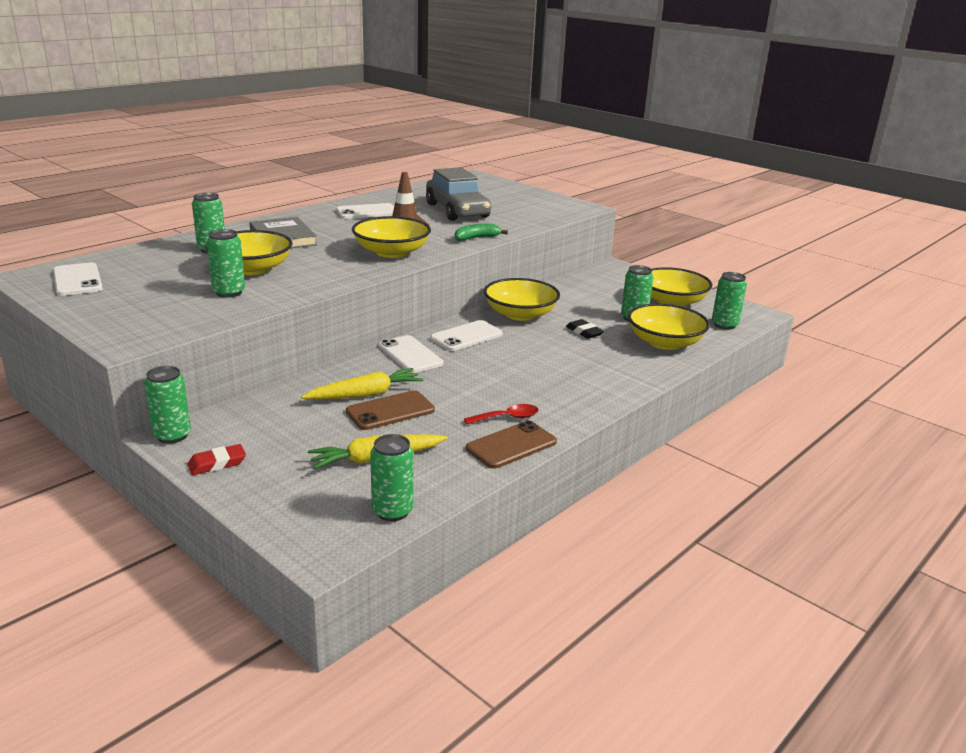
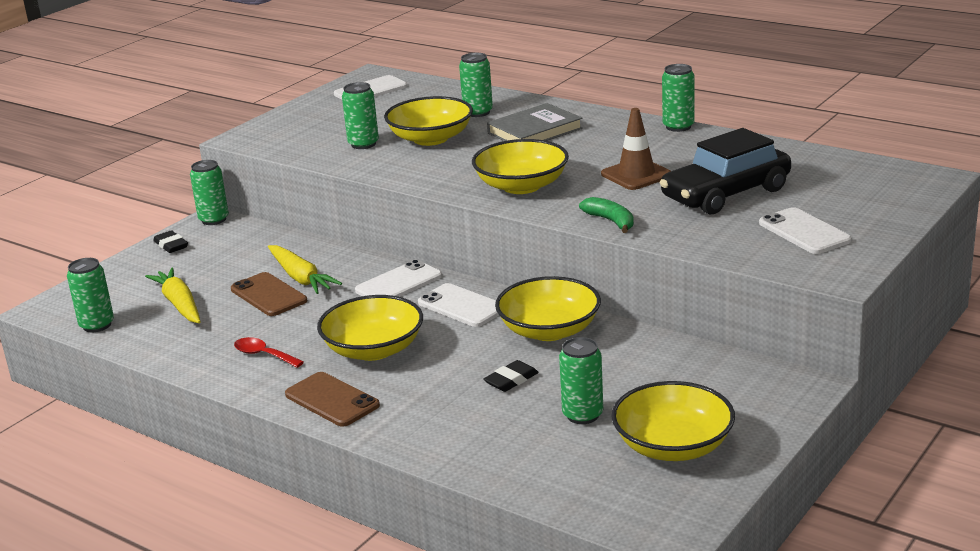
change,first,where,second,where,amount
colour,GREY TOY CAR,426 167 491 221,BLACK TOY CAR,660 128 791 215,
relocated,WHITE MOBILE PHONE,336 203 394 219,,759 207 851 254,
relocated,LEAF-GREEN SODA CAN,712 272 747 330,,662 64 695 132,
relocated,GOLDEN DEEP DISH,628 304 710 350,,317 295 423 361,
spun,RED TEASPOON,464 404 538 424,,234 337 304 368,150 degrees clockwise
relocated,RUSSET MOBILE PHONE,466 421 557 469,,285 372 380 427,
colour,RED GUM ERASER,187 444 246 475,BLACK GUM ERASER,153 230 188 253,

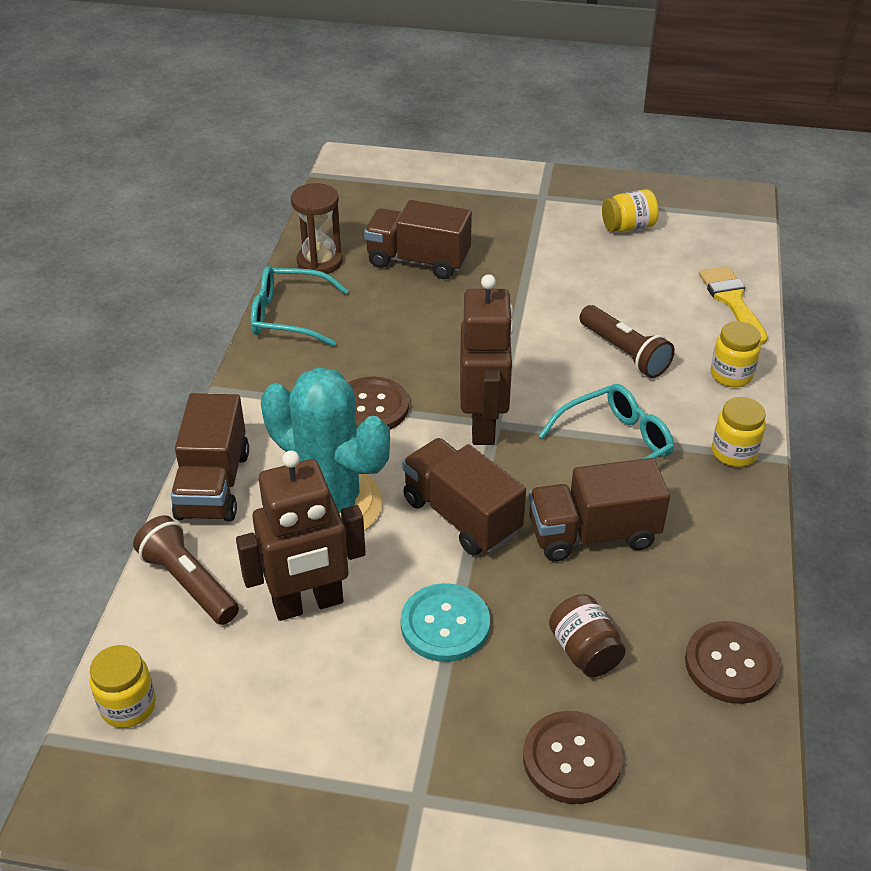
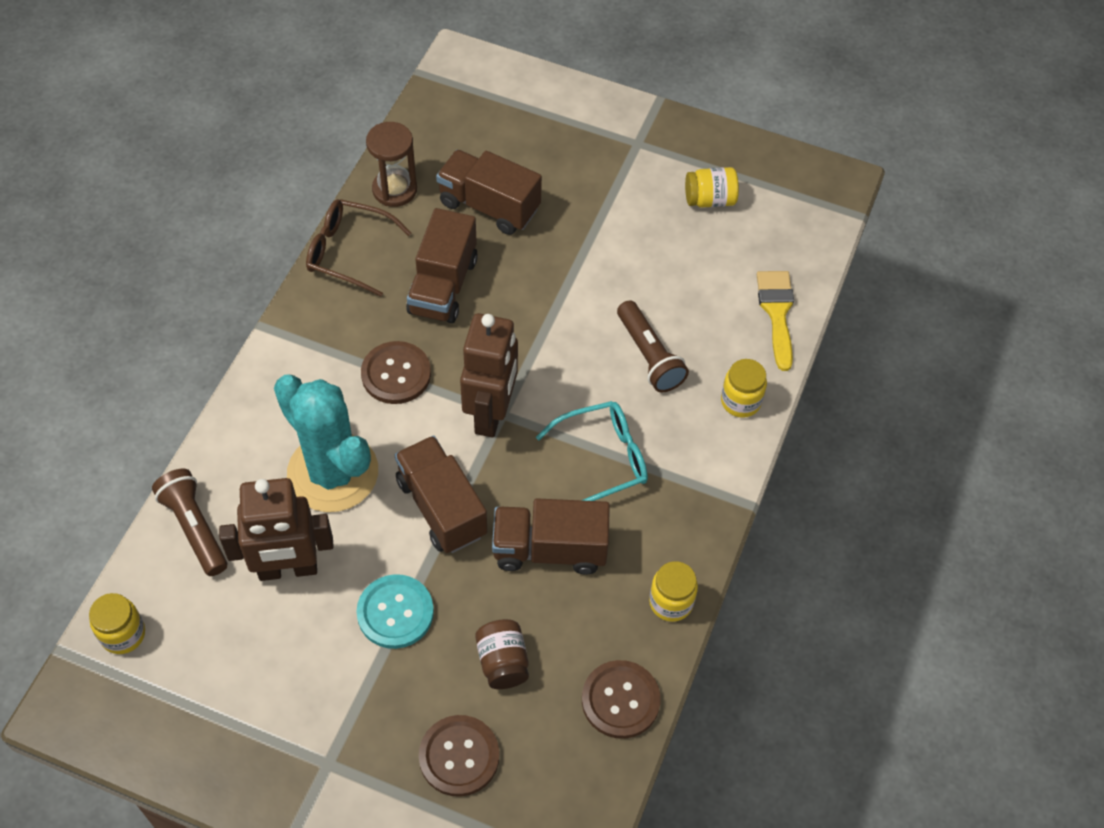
change,first,where,second,where,amount
colour,TURQUOISE EYEGLASSES,251 266 349 346,RUSSET EYEGLASSES,306 199 411 297,
relocated,RUSSET TRUCK,171 393 249 522,,406 208 478 323,
relocated,GOLDEN JAR,712 397 766 467,,649 561 698 622,

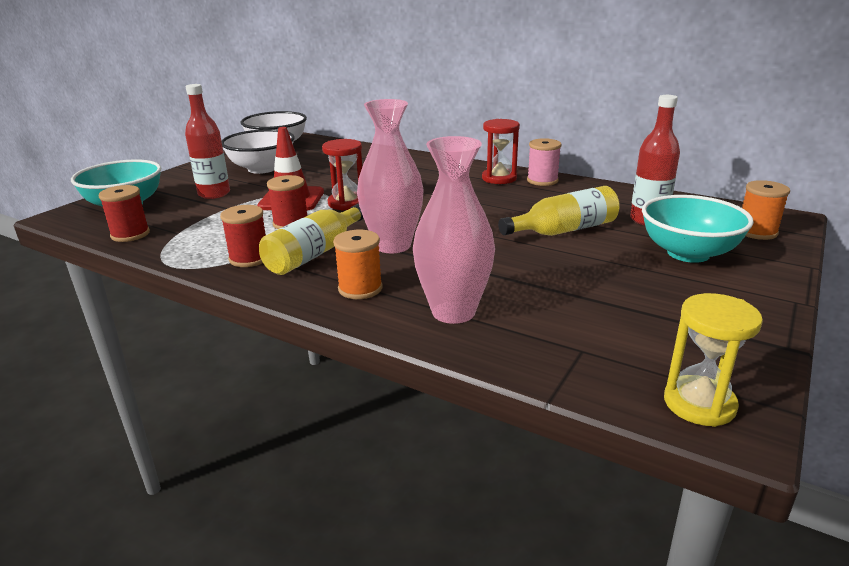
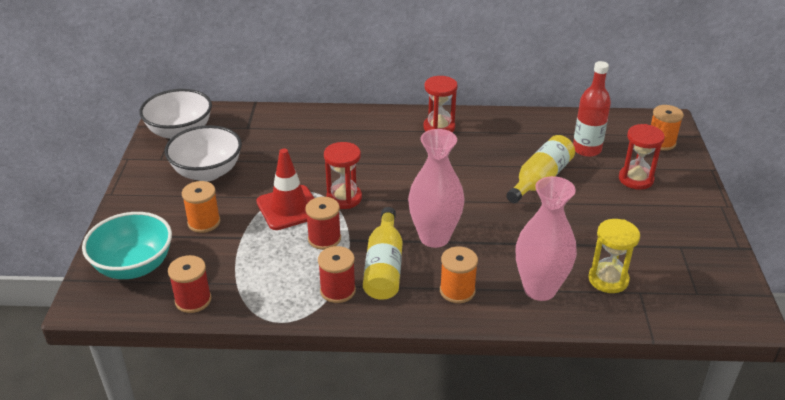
change,first,where,second,where,amount
exchanged,RED FLASK,185 84 230 199,ORANGE SPOOL,182 181 221 233,
missing,ROSE-PINK SPOOL,527 138 561 186,,,
exchanged,TURQUOISE DEEP DISH,642 195 754 263,RED HOURGLASS,619 124 665 190,
relocated,GOLDEN HOURGLASS,664 293 763 427,,588 219 640 293,

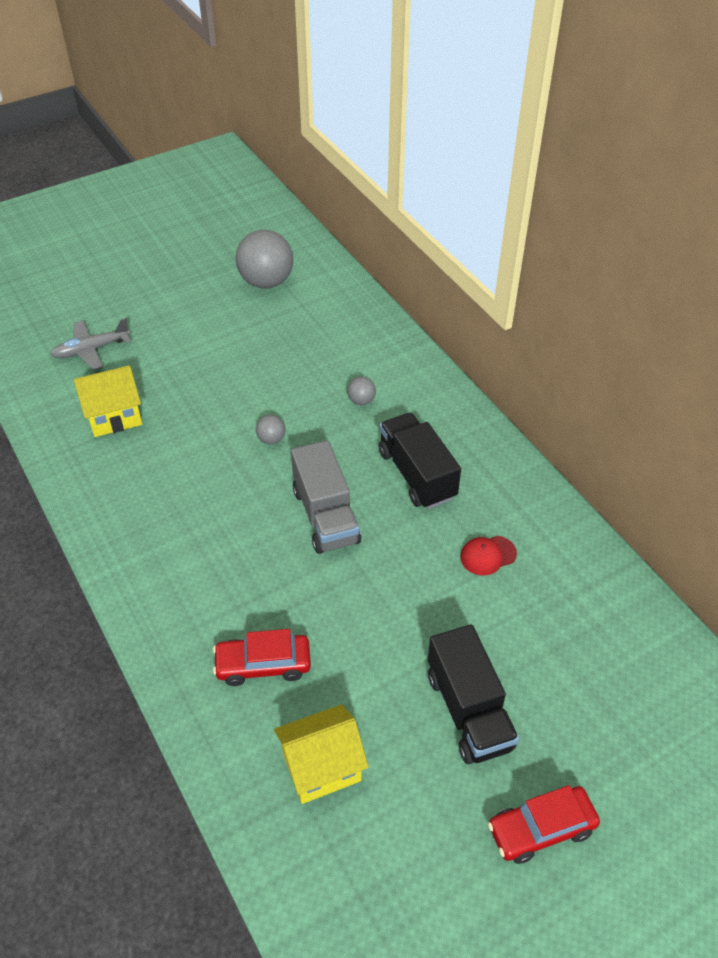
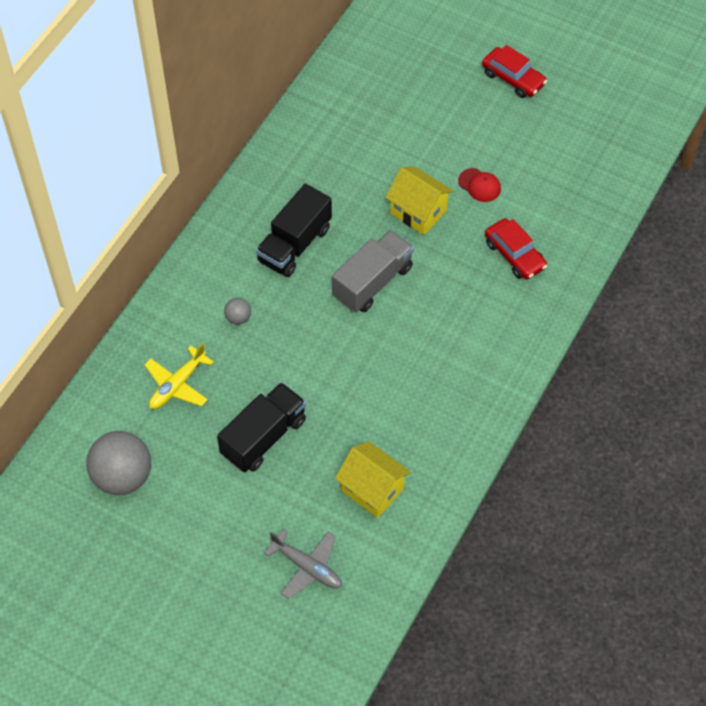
change,first,where,second,where,amount
missing,GREY SPHERE,256 415 285 444,,,
relocated,RED CAP,460 536 517 575,,458 168 501 202,
relocated,BLACK TRUCK,428 624 519 764,,217 382 306 472,
relocated,GOLDEN HOUSE,274 704 369 804,,385 167 454 235,
appeared,,,GOLDEN PLANE,145 343 214 409,

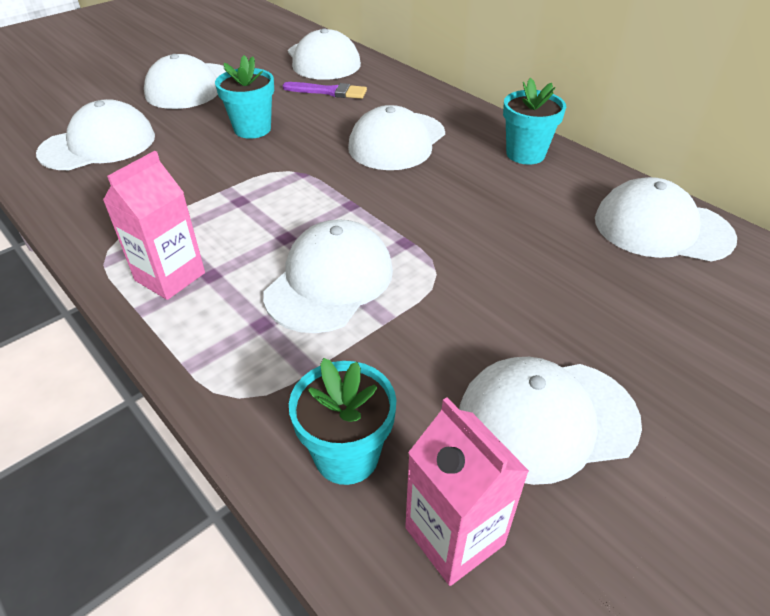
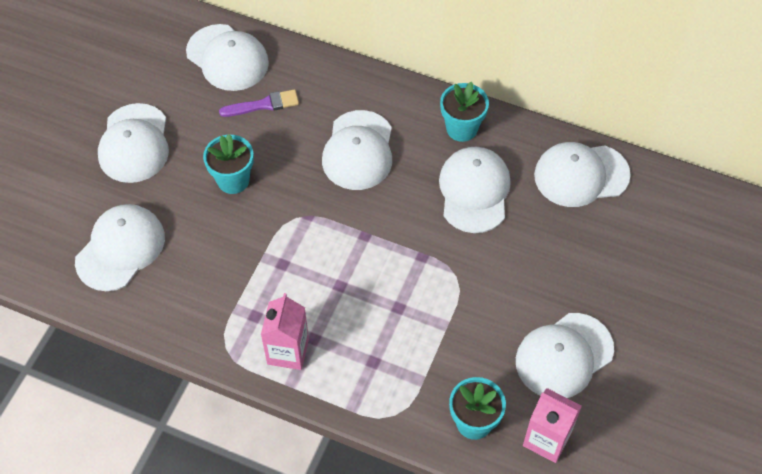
change,first,where,second,where,amount
relocated,WHITE CAP,263 219 393 333,,439 147 511 233,

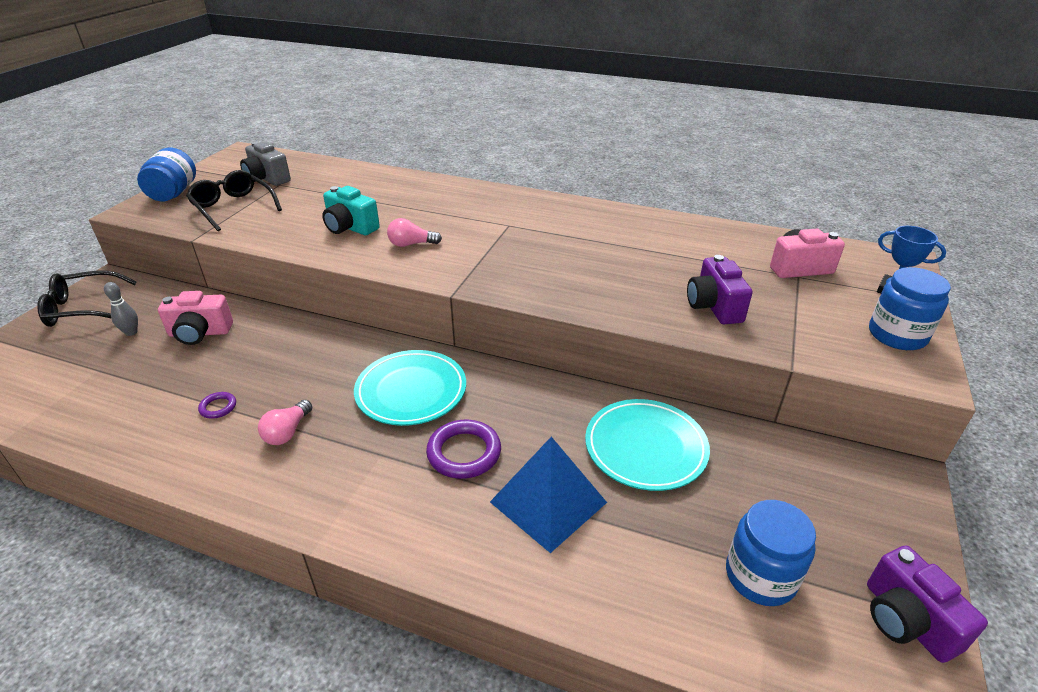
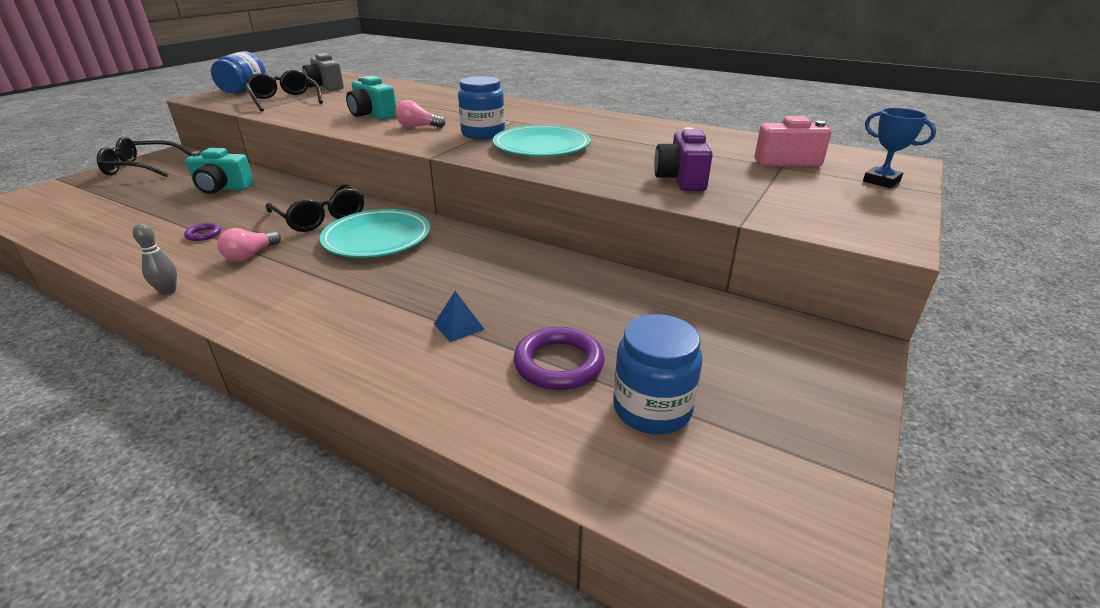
change,first,where,second,where,amount
relocated,COBALT JAR,869 267 951 350,,458 76 505 139,
relocated,GREY BOWLING PIN,104 282 138 336,,133 224 177 295,
colour,ROSE-PINK PHOTO CAMERA,158 291 233 345,TURQUOISE PHOTO CAMERA,186 148 254 194,
relocated,TURQUOISE DINNER PLATE,585 399 710 491,,493 125 590 156,
relocated,VIOLET HOOP,426 420 501 479,,514 327 605 390,
size,COBALT PYRAMID SHAPE,490 437 607 553,,434 291 485 343,x0.44
missing,VIOLET PHOTO CAMERA,867 545 988 663,,,
appeared,,,BLACK EYEGLASSES,266 183 364 232,

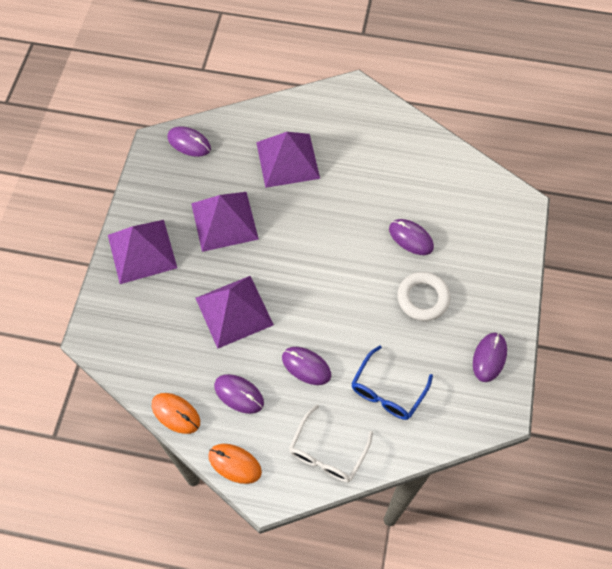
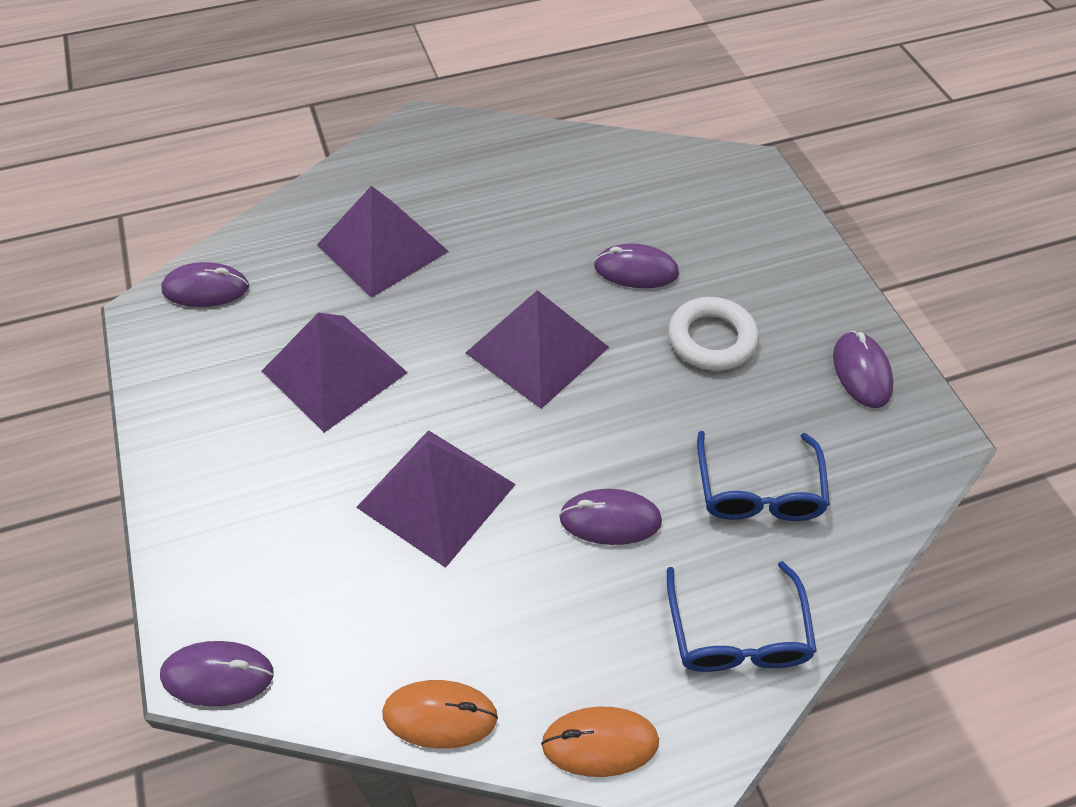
change,first,where,second,where,amount
relocated,VIOLET PYRAMID SHAPE,108 220 177 284,,466 290 609 409,
relocated,VIOLET COMPUTER MOUSE,214 374 264 414,,160 641 274 707,
colour,WHITE EYEGLASSES,289 404 373 482,COBALT EYEGLASSES,667 561 817 672,

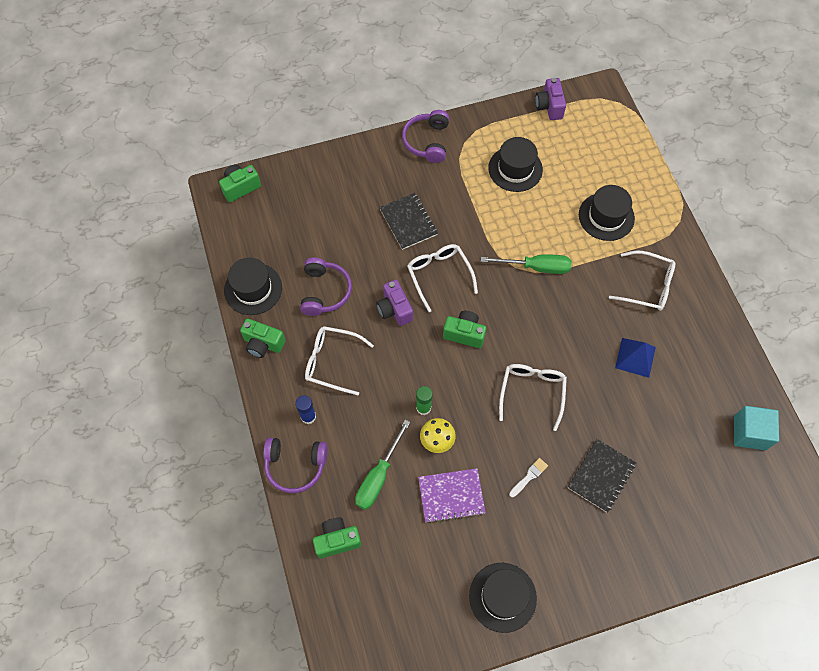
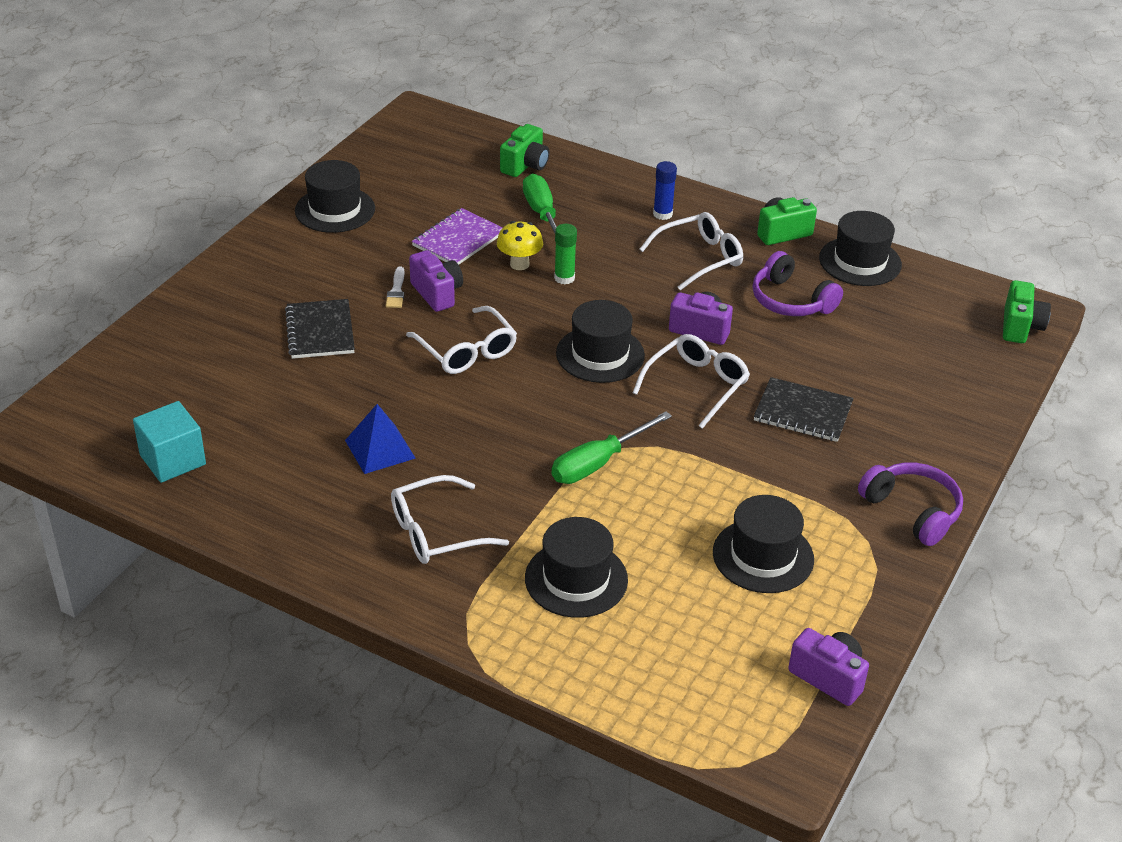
change,first,where,second,where,amount
spun,WHITE EYEGLASSES,407 244 478 312,,633 334 750 429,75 degrees counterclockwise
exchanged,LEAF-GREEN PHOTO CAMERA,443 311 486 348,BLACK TALL HAT,556 300 645 383,
missing,VIOLET HEADSET,263 437 328 493,,,
appeared,,,VIOLET PHOTO CAMERA,409 250 463 312,

